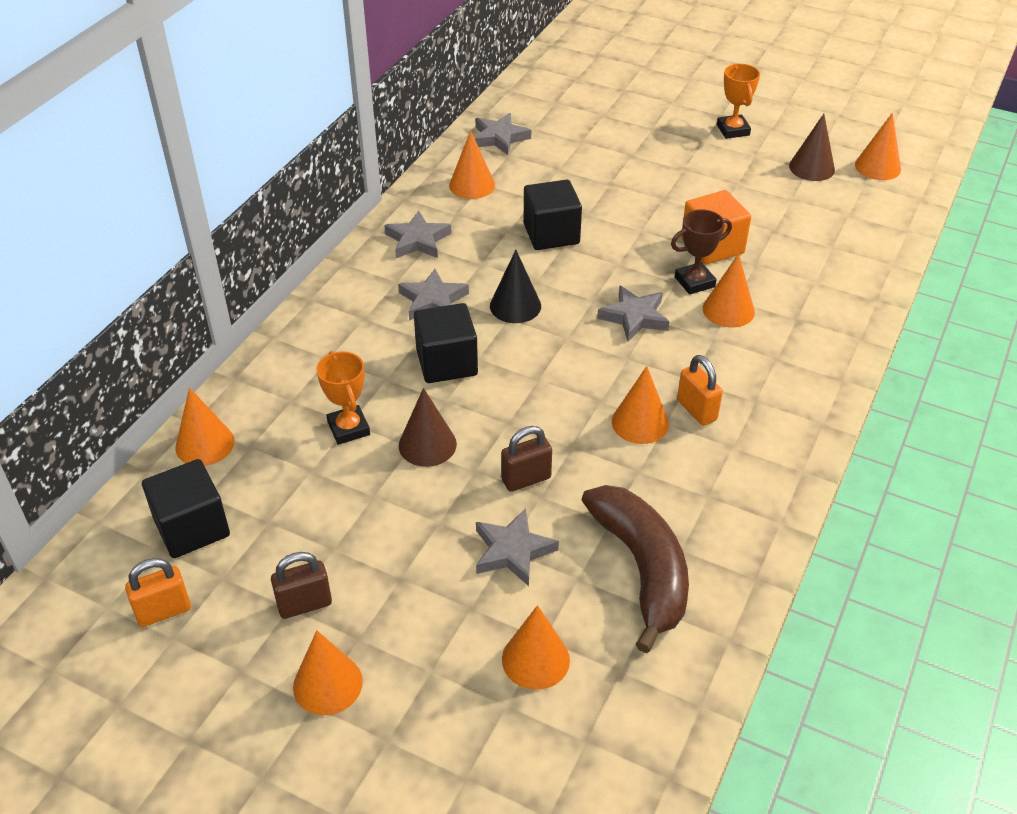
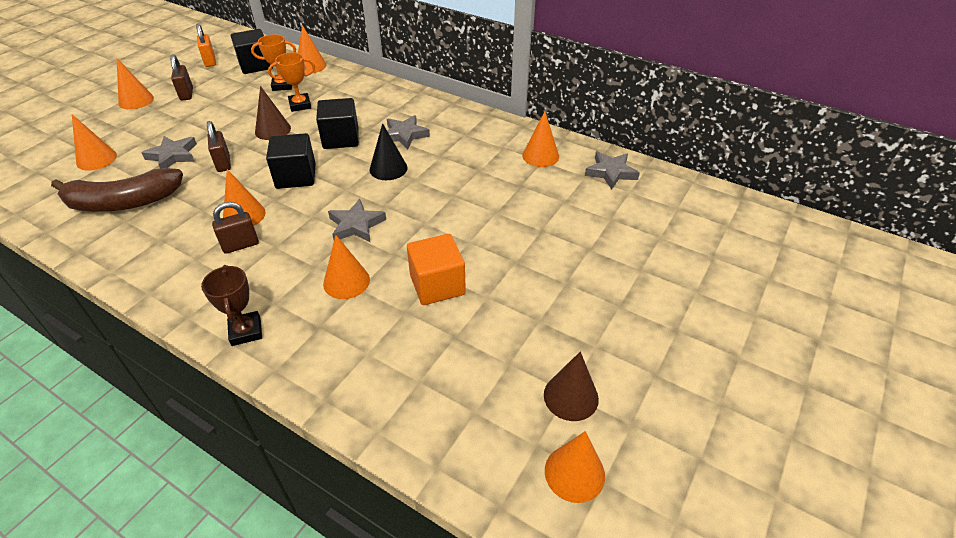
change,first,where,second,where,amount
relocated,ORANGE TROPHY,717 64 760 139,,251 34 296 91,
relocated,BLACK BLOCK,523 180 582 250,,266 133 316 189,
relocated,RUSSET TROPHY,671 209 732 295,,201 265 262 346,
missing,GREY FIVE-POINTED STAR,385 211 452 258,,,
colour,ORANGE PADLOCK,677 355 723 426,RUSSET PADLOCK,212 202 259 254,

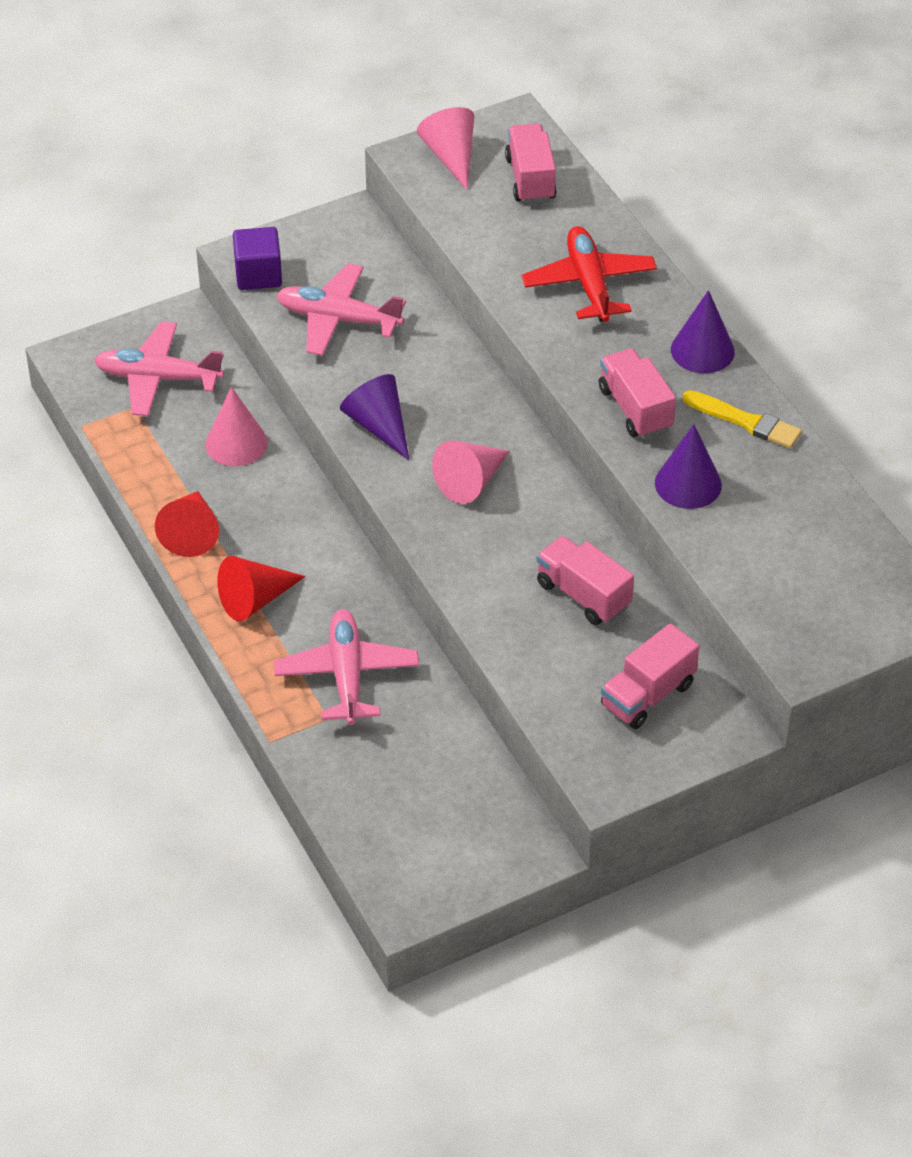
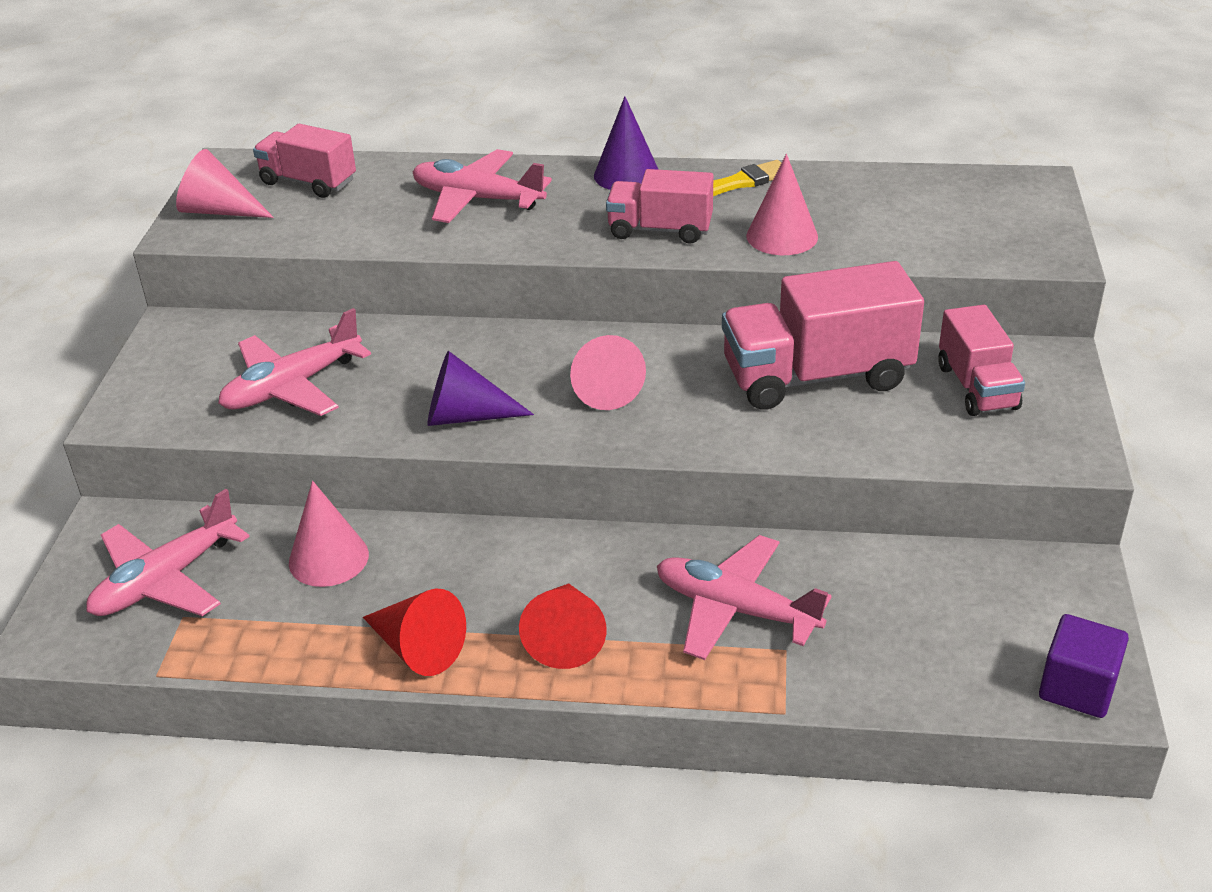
change,first,where,second,where,amount
colour,RED PLANE,522 226 657 322,ROSE-PINK PLANE,413 149 552 223,
relocated,VIOLET BLOCK,233 227 282 290,,1039 614 1129 718,
colour,VIOLET CONE,655 424 722 509,ROSE-PINK CONE,746 154 818 255,
size,ROSE-PINK TRUCK,536 536 634 625,,722 261 924 410,x1.67

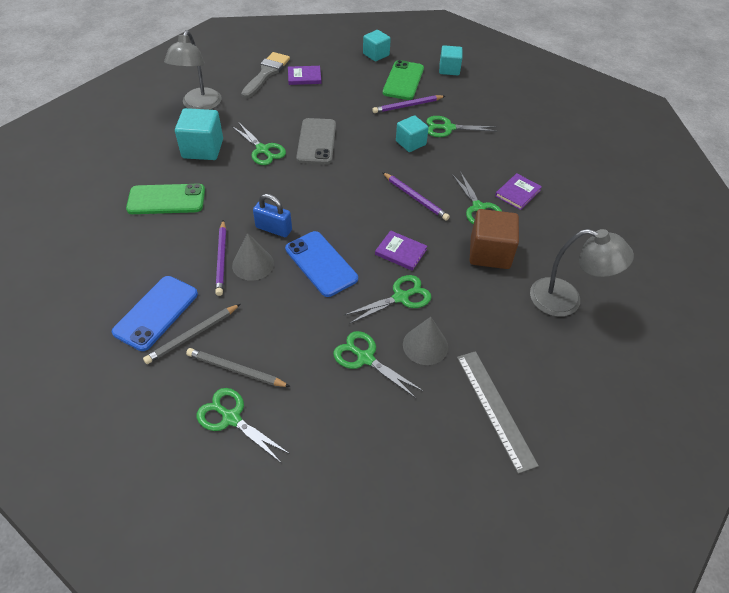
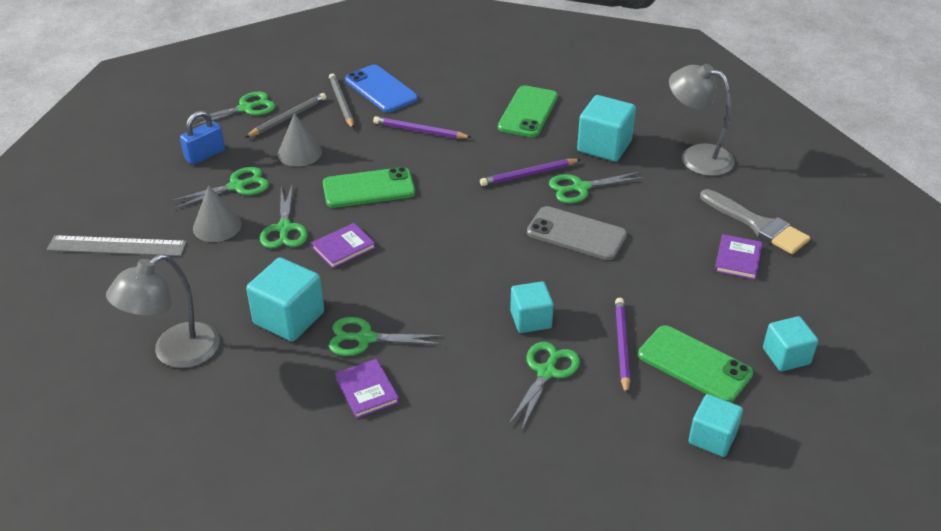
change,first,where,second,where,amount
relocated,VIOLET WOODEN PENCIL,382 172 450 221,,480 159 581 186,
relocated,COBALT PADLOCK,253 194 292 237,,180 111 225 165,
colour,RUSSET BLOCK,470 209 519 269,TURQUOISE BLOCK,246 257 324 342,
colour,COBALT MOBILE PHONE,285 231 358 297,LEAF-GREEN MOBILE PHONE,323 167 415 208,
relocated,GREY CONE,232 233 274 281,,278 113 322 166,

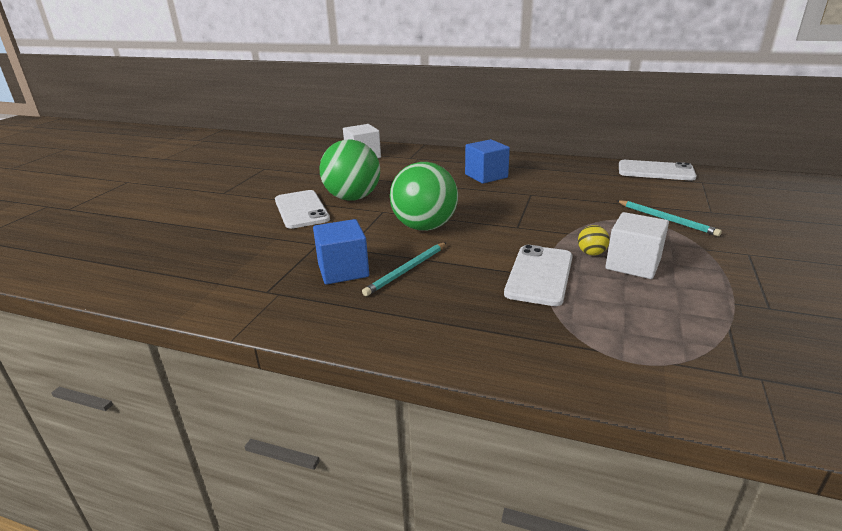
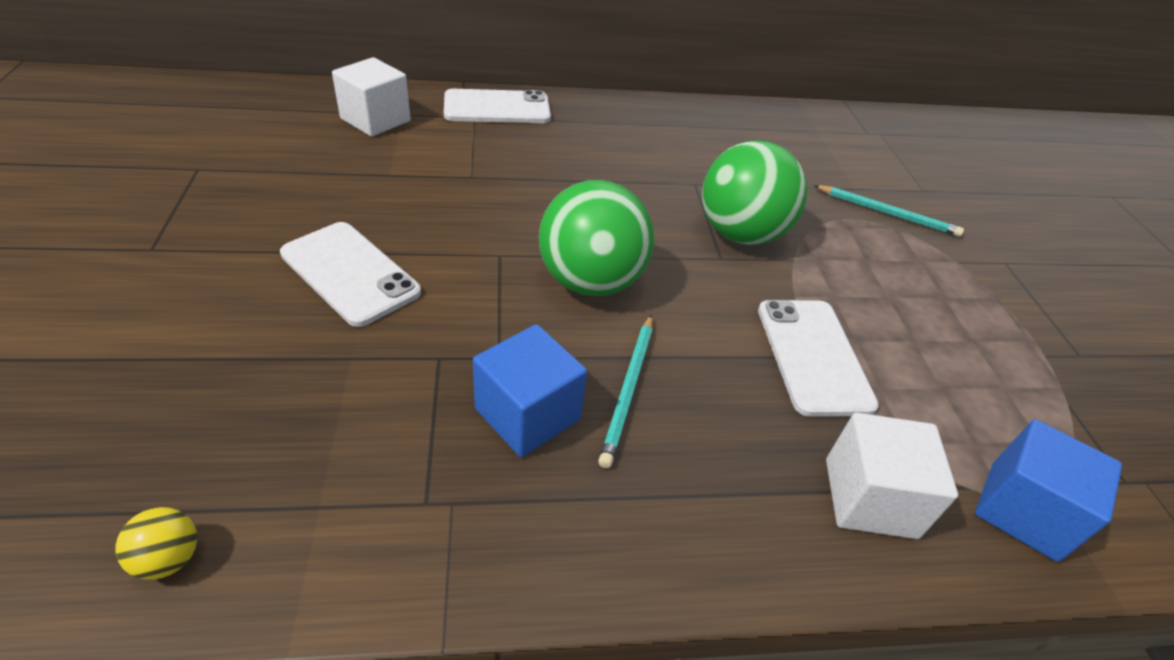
change,first,where,second,where,amount
relocated,COBALT BLOCK,465 139 510 184,,975 419 1122 562,
relocated,LEAF-GREEN SPHERE,319 140 380 201,,702 141 808 245,
relocated,WHITE MOBILE PHONE,619 160 697 181,,444 89 551 123,
relocated,WHITE BLOCK,605 212 669 279,,826 413 958 539,
relocated,GOLDEN SPHERE,578 225 610 256,,116 507 197 580,

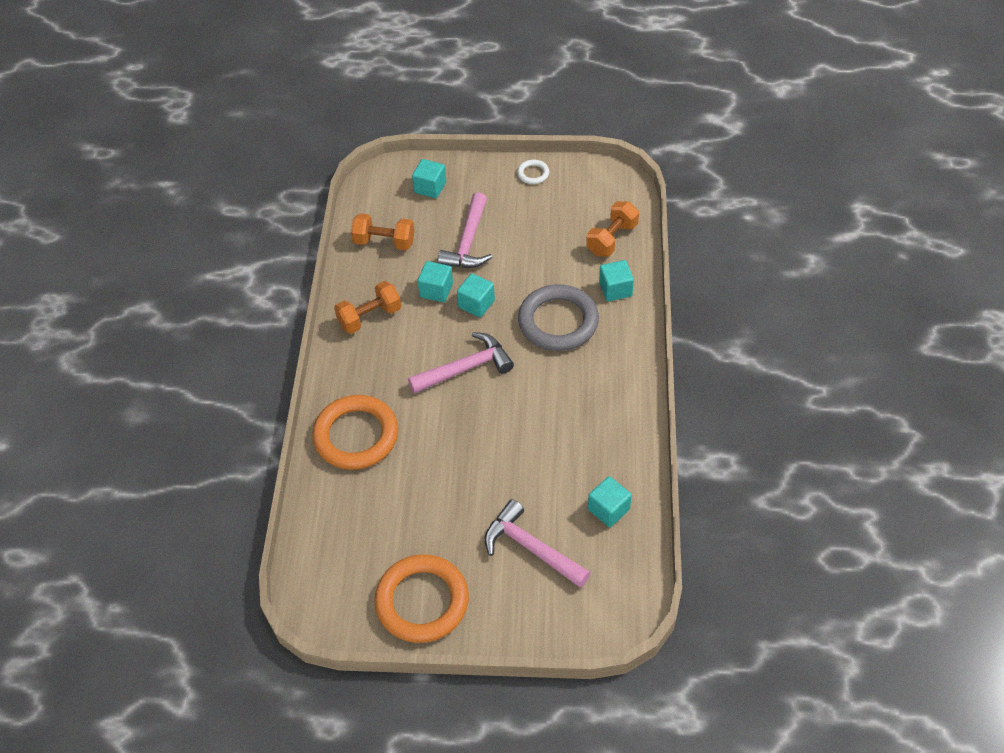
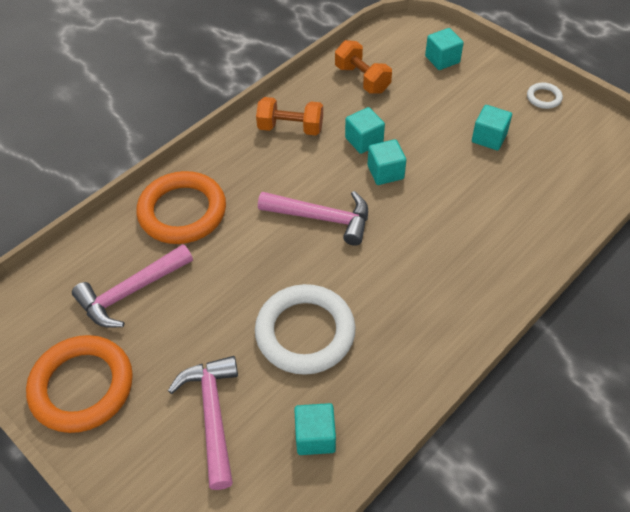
change,first,where,second,where,amount
relocated,ROSE-PINK HAMMER,438 192 492 268,,72 244 193 328,
missing,ORANGE HAND WEIGHT,586 201 639 257,,,
relocated,TURQUOISE BLOCK,599 260 634 302,,472 105 512 150,
missing,GREY HOOP,518 284 599 351,,,
appeared,,,WHITE HOOP,255 284 356 375,

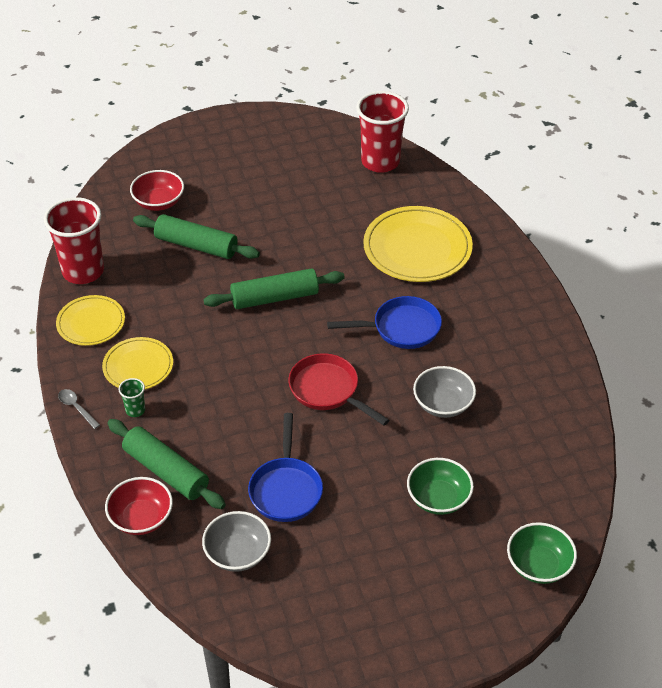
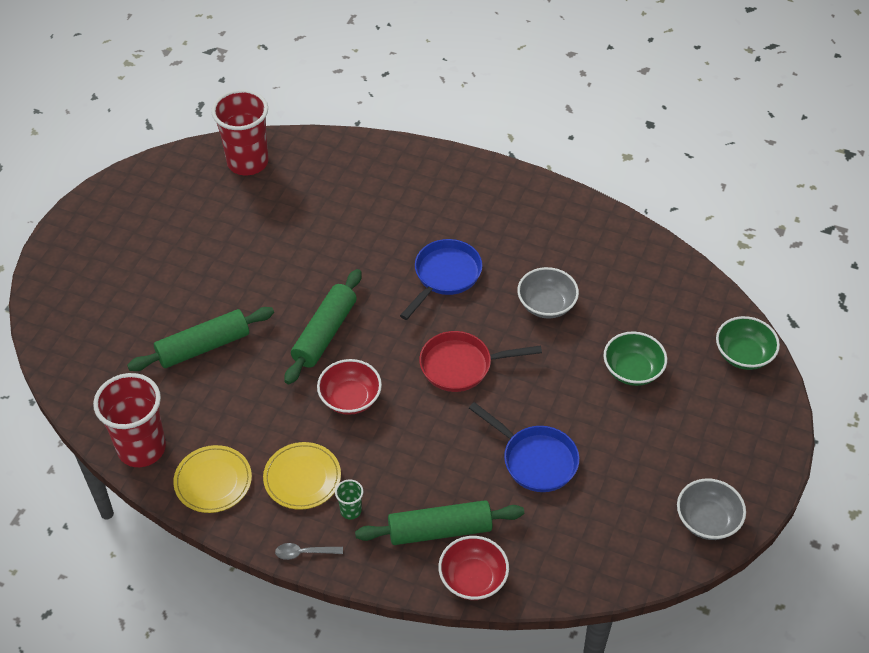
change,first,where,second,where,amount
relocated,RED DEEP DISH,130 170 184 211,,317 359 382 415,
missing,GOLDEN DINNER PLATE,363 206 473 282,,,
relocated,GREY DEEP DISH,202 511 271 572,,677 478 746 540,

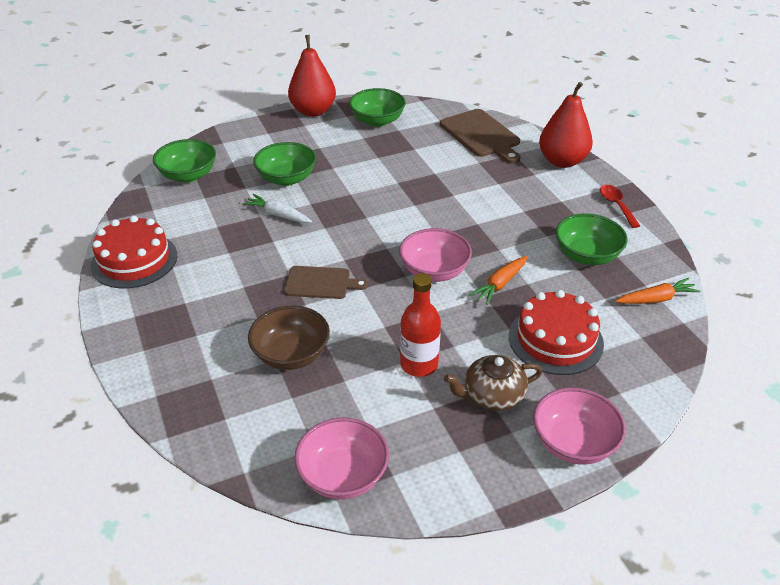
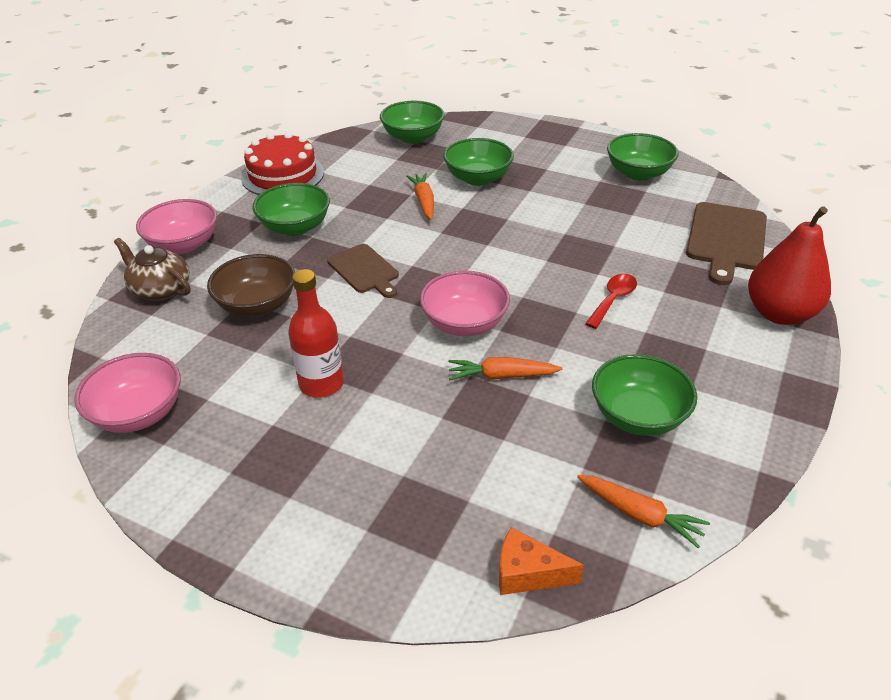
change,first,where,second,where,amount
missing,RED TOY PEAR,288 35 336 117,,,
relocated,RED TEASPOON,600 185 640 228,,585 274 637 329,
colour,WHITE ROOT VEGETABLE,242 194 312 223,ORANGE ROOT VEGETABLE,406 173 434 220,
missing,RED CAKE,509 290 604 375,,,
relocated,RUSSET TEA POT,444 355 543 411,,114 238 190 301,
relocated,ROSE-PINK DEEP DISH,533 388 626 465,,136 199 217 254,
appeared,,,LEAF-GREEN DEEP DISH,253 183 330 236,
appeared,,,ORANGE CHEESE WEDGE,499 527 584 595,

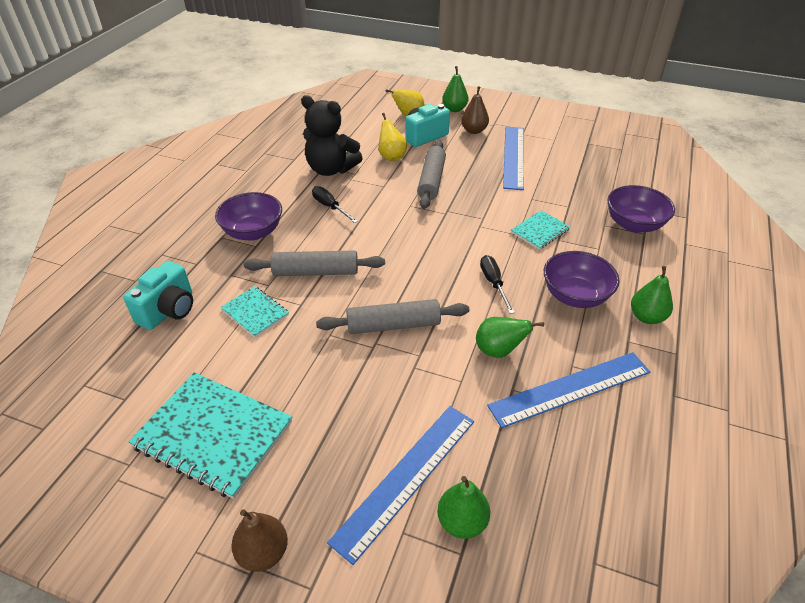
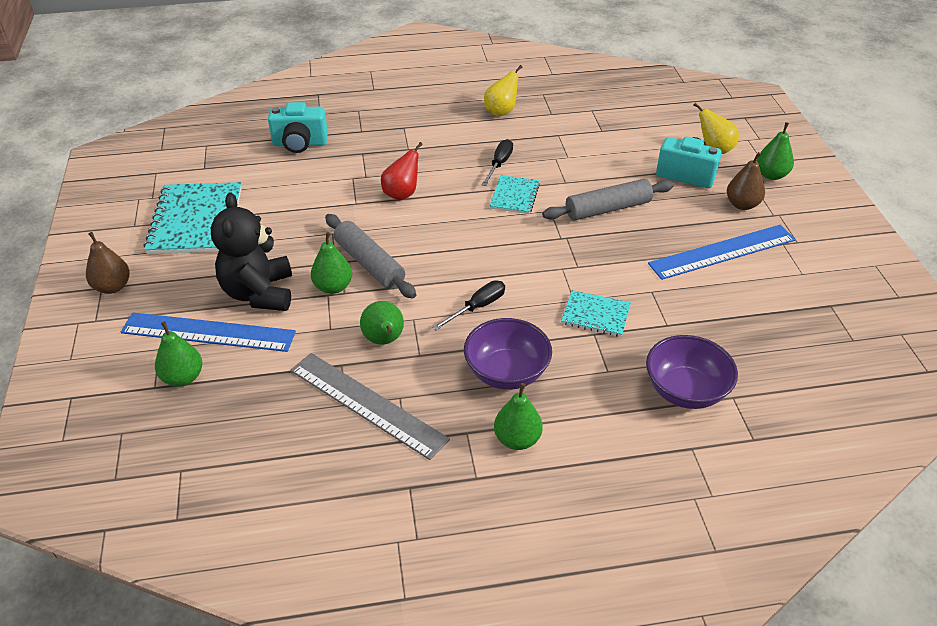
change,first,where,second,where,amount
relocated,BLACK TEDDY,301 95 363 176,,211 192 292 311,
relocated,GOLDEN TOY PEAR,378 113 407 161,,484 65 522 116,
missing,VIOLET DEEP DISH,215 192 282 241,,,
exchanged,GREY DOUGH ROLLER,244 250 385 276,RED TOY PEAR,381 142 423 201,
relocated,TURQUOISE NOTEPAD,220 286 289 337,,490 175 540 214,
colour,COBALT STRAIGHTEDGE,487 352 650 428,GREY STRAIGHTEDGE,290 353 450 460,
appeared,,,LEAF-GREEN TOY PEAR,311 232 352 294,

